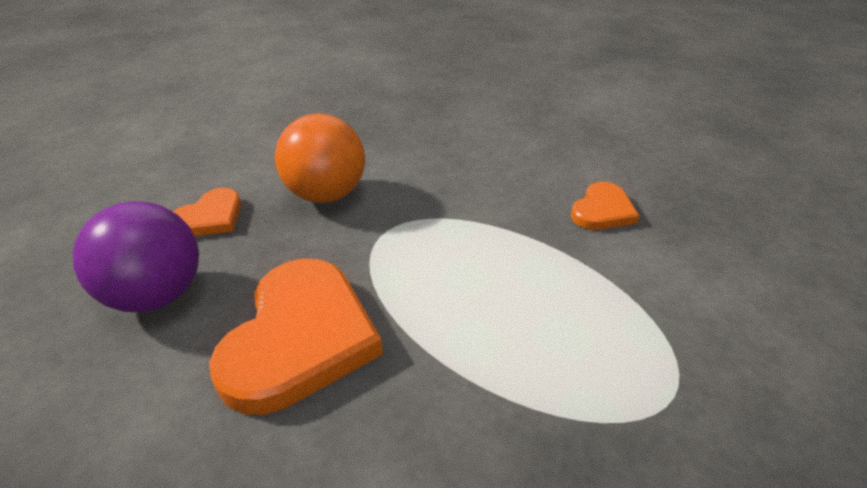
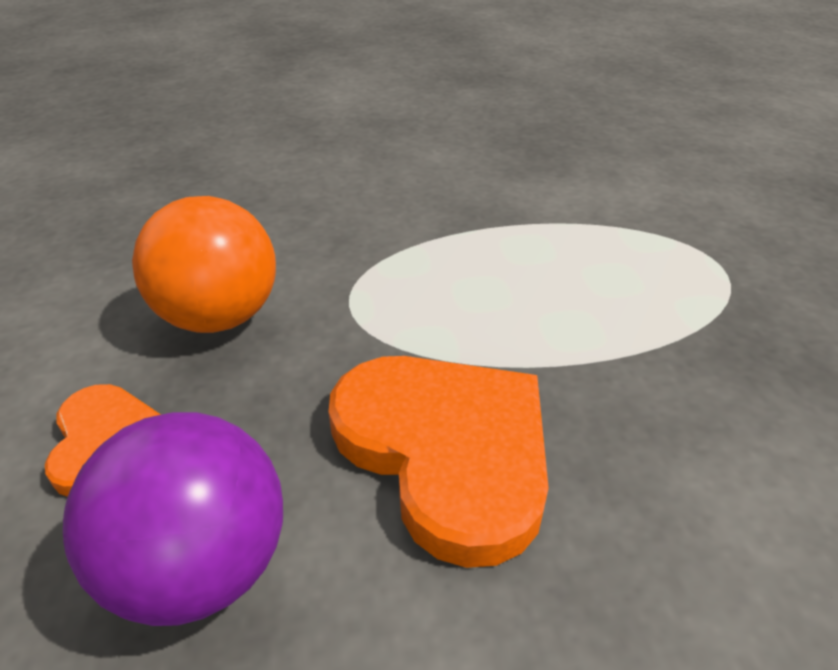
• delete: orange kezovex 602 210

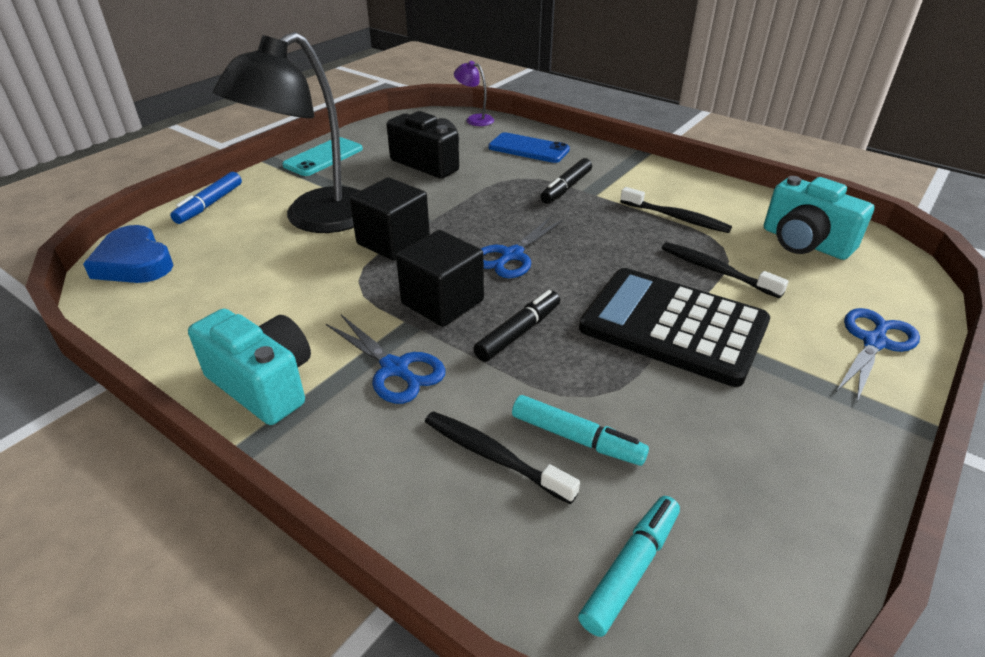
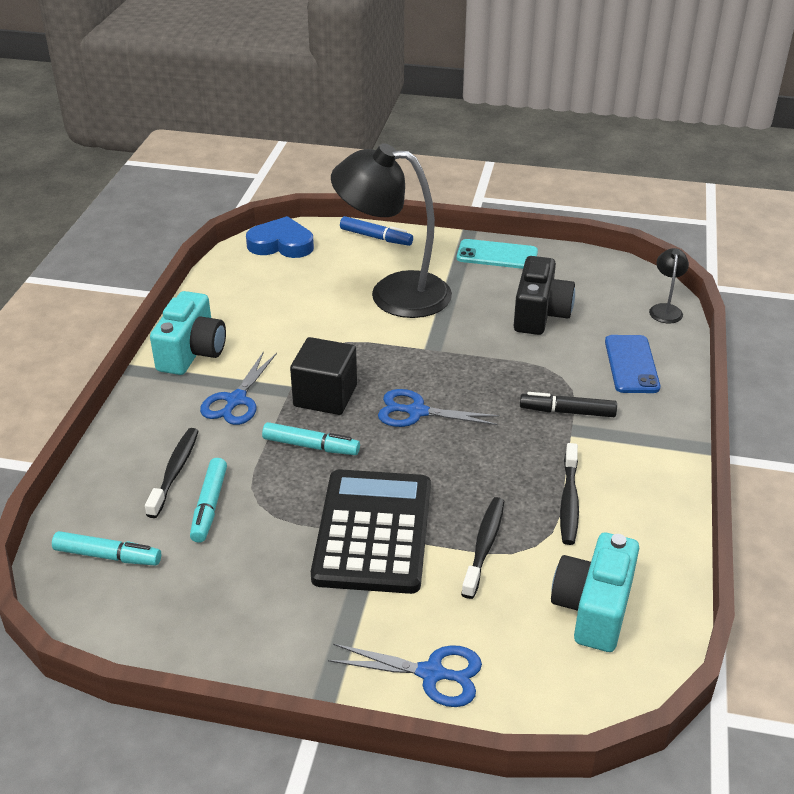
• rotate: blue kezovex 134 262 = 281 244 75 degrees clockwise
• recolor: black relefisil 518 333 to turquoise relefisil 311 446
• rotate: blue relefisil 210 204 = 376 237 150 degrees counterclockwise
• recolor: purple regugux 474 119 to black regugux 665 309
• delete: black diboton 393 241

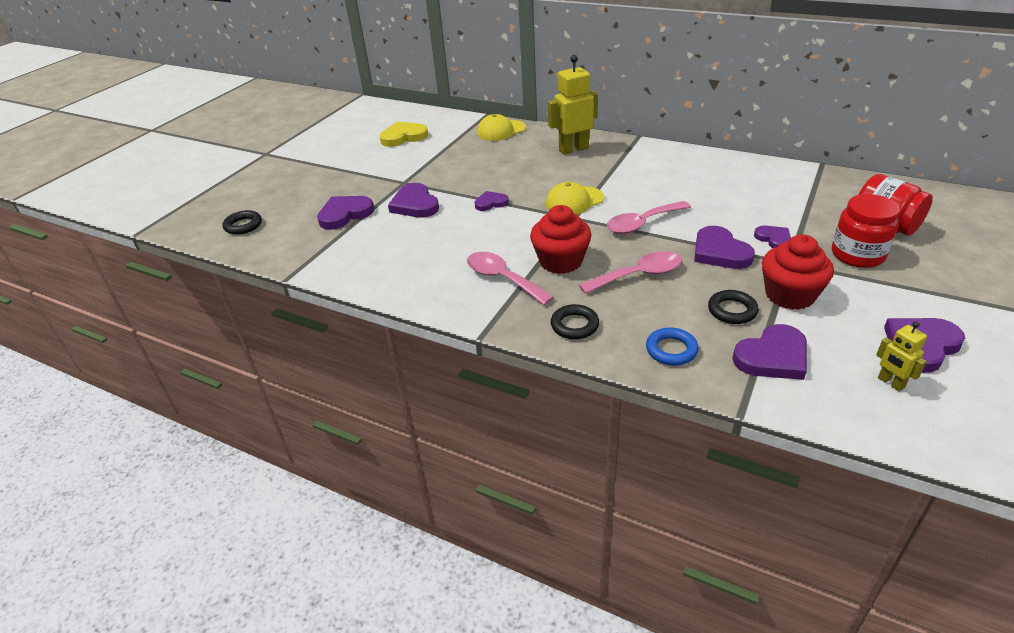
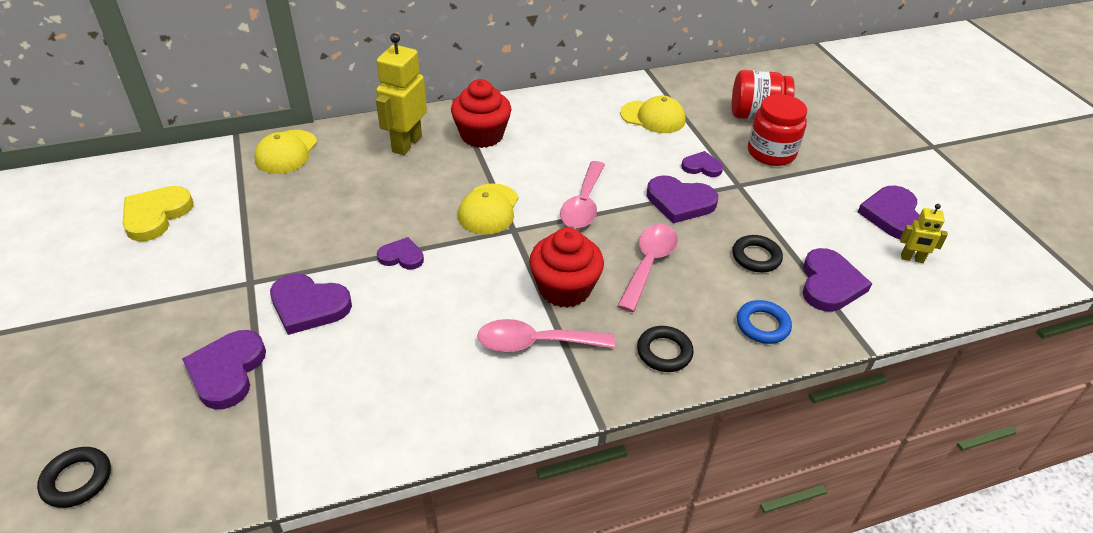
• rotate: purple kezovex 491 203 = 401 256 75 degrees clockwise
• move: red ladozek 790 295 to 482 135
• insert: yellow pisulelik 653 117

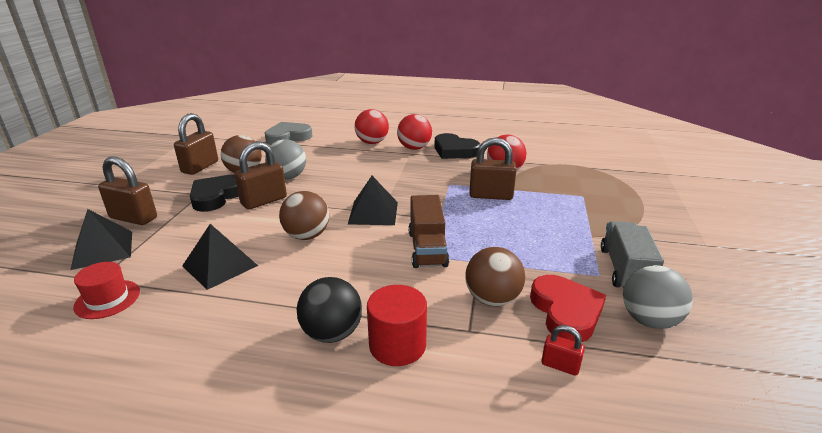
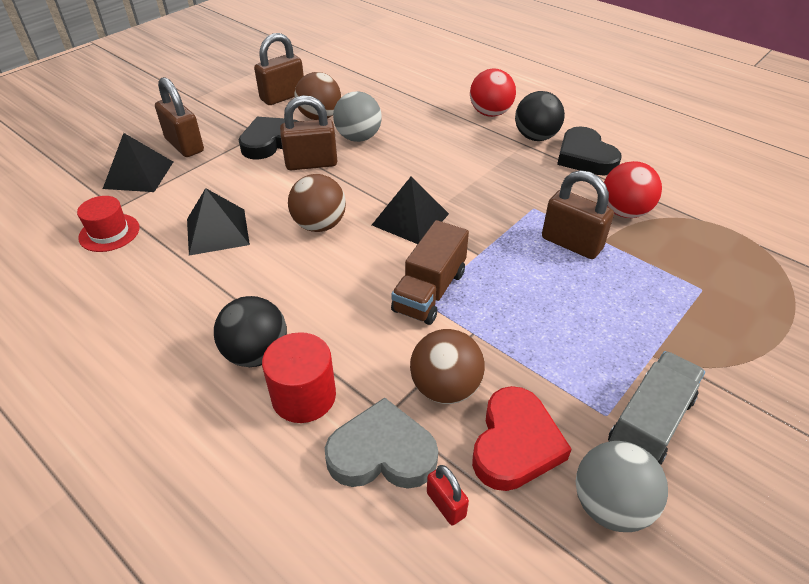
• move: grey kezovex 288 137 to 382 453
• recolor: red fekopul 414 148 to black fekopul 536 137

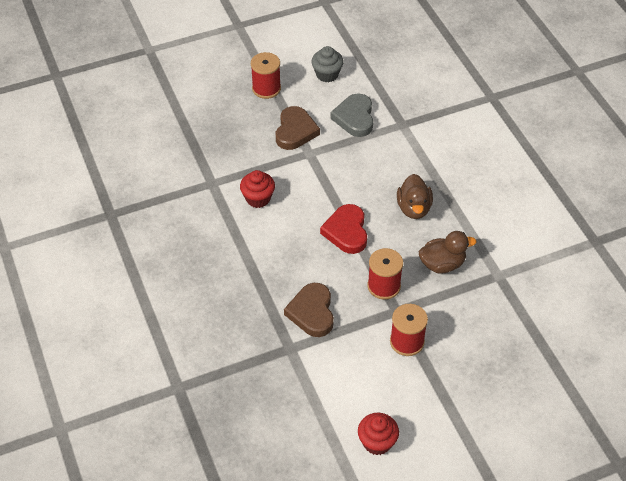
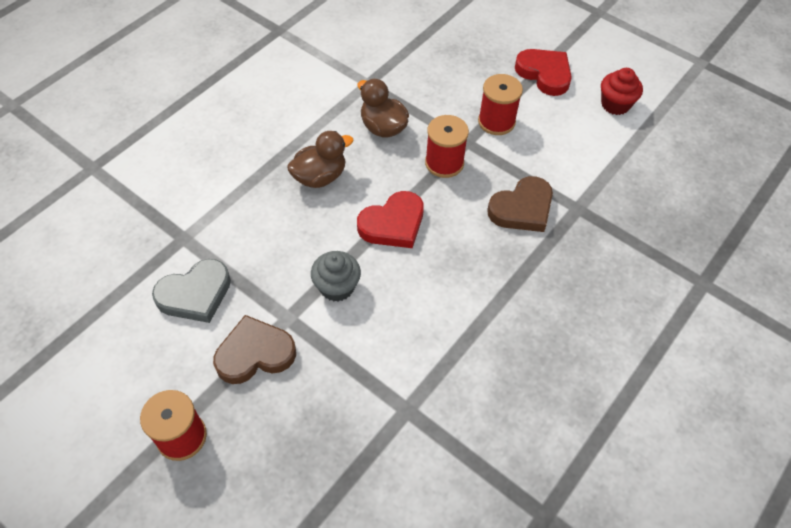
• move: grey ladozek 327 74 to 337 287
• insert: red kezovex 544 74
• delete: red ladozek 258 198

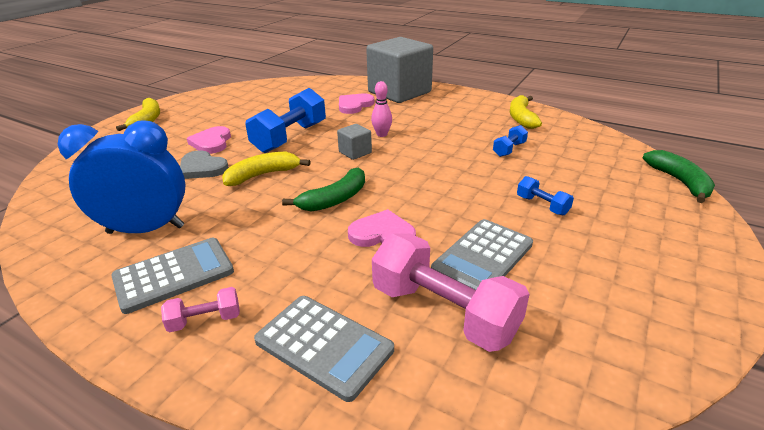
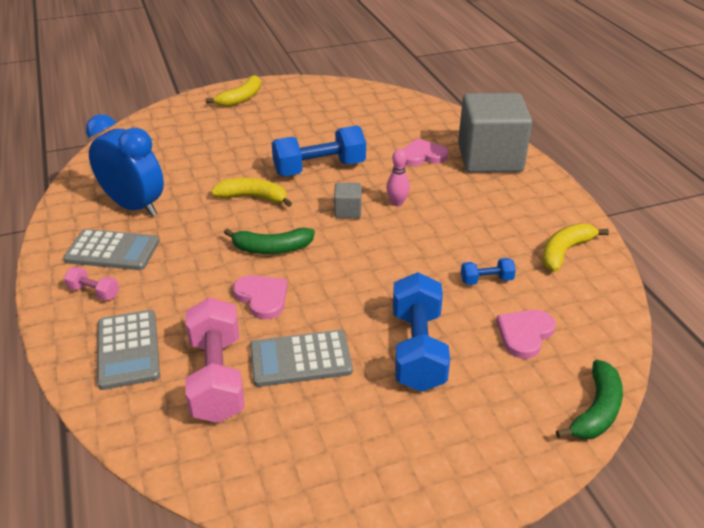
• resize: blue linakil 542 205 = 417 349 x2.12
• move: pink kezovex 211 142 to 524 334
• delete: grey kezovex 202 168

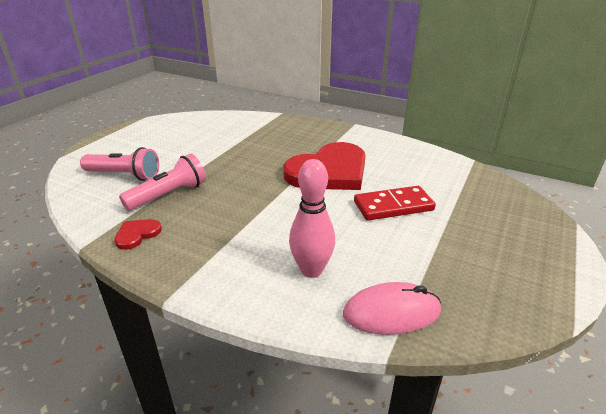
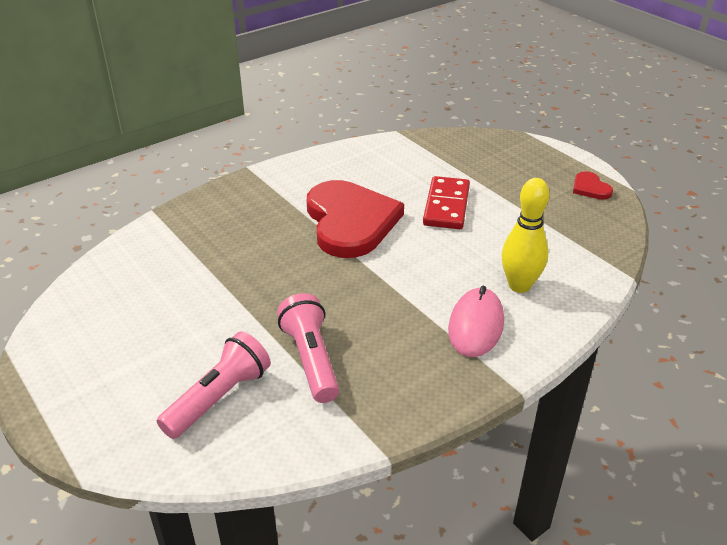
• move: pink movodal 391 312 to 476 325
• recolor: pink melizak 311 270 to yellow melizak 519 285
• move: red kezovex 137 234 to 590 188

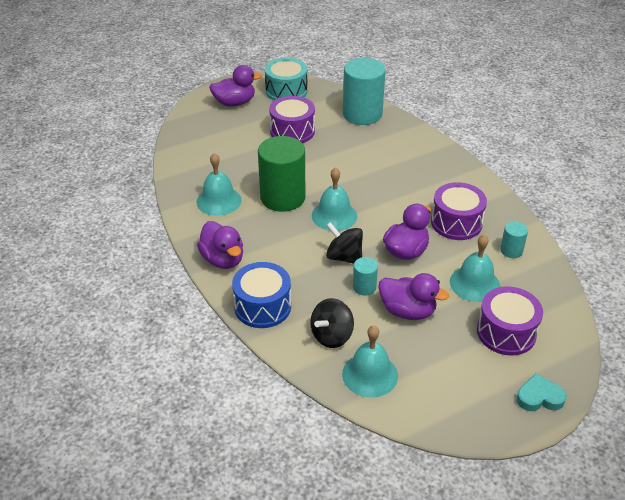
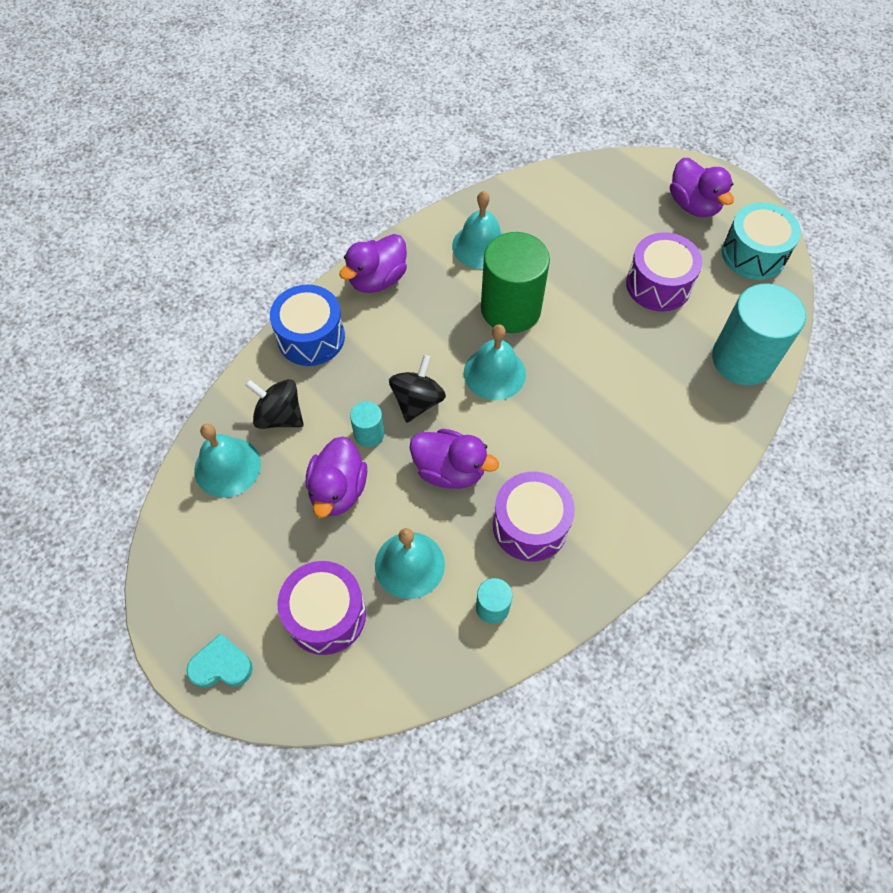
• rotate: turquoise kezovex 539 397 = 221 665 75 degrees counterclockwise

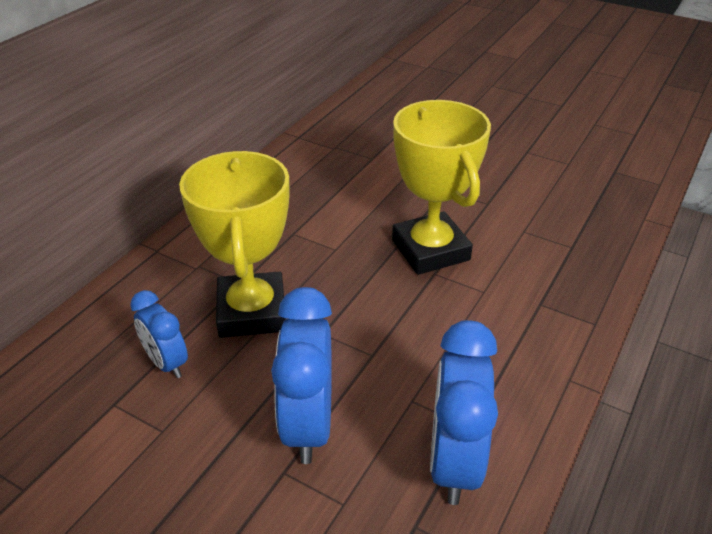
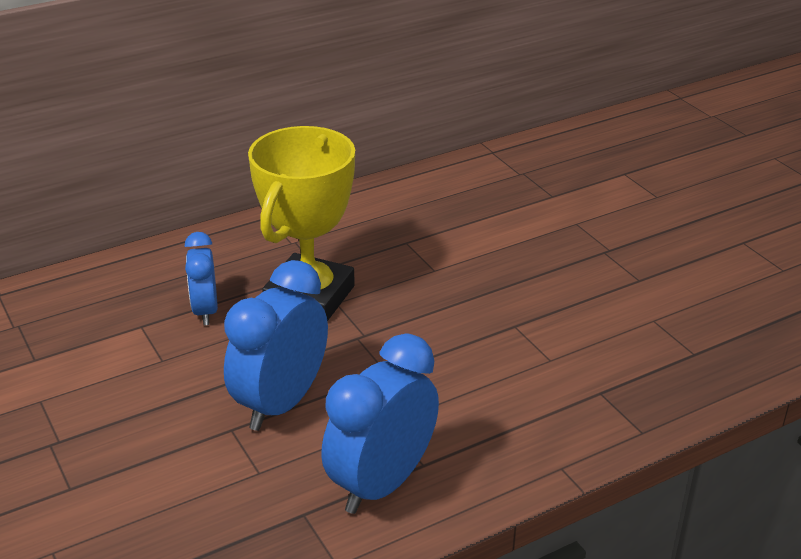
• delete: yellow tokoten 430 250

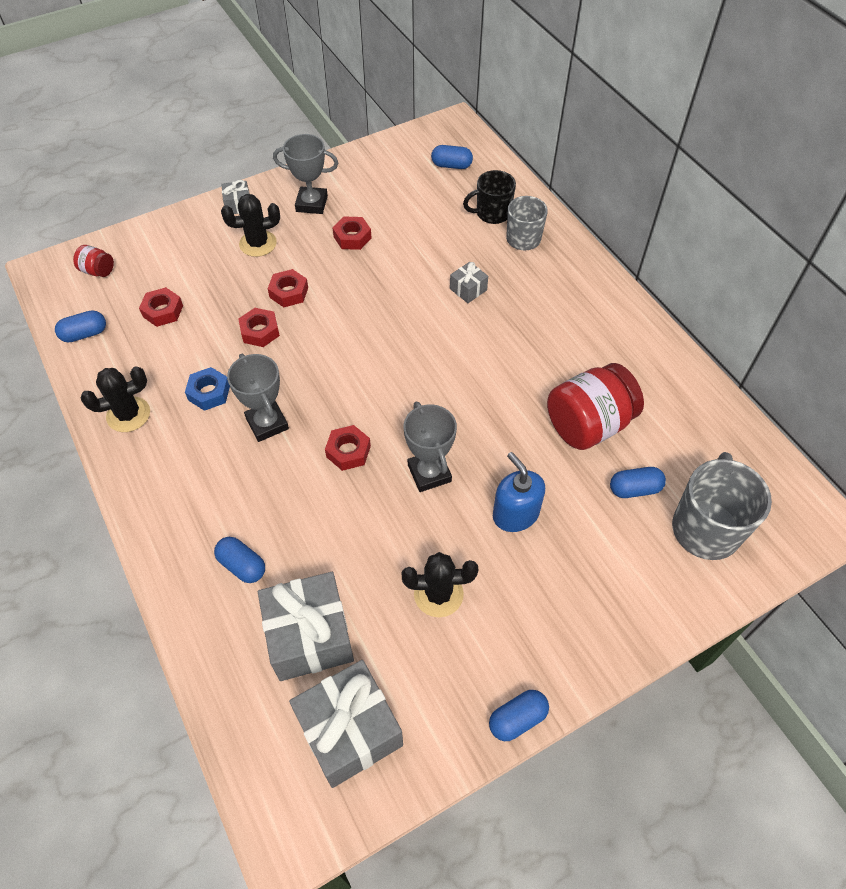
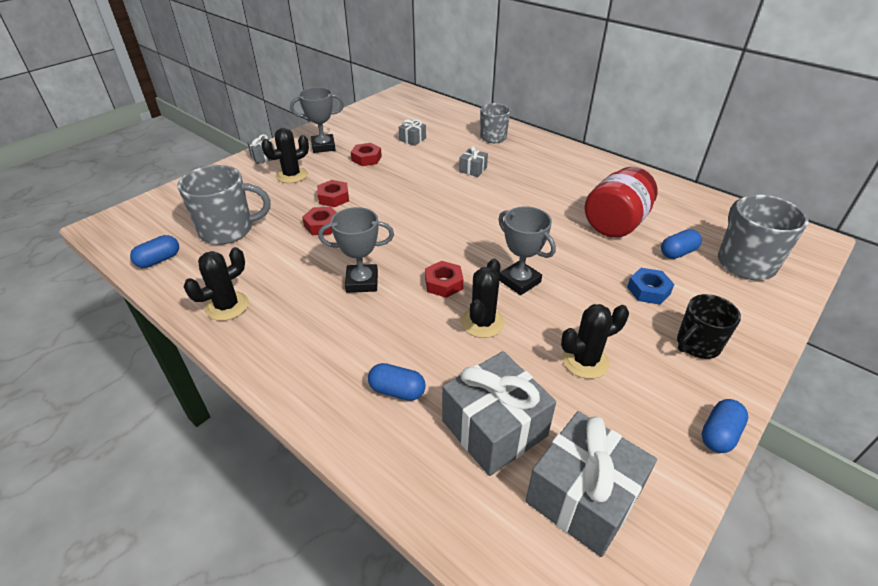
• replace: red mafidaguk 163 311 to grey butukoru 228 230
• rotate: grey tokoten 267 423 = 362 282 45 degrees counterclockwise
• insert: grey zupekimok 412 139
• insert: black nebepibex 482 322
• move: blue mafidaguk 209 393 to 648 290
• move: black butukoru 492 213 to 697 345
• delete: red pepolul 98 271
• delete: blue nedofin 451 165
• delete: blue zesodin 515 514

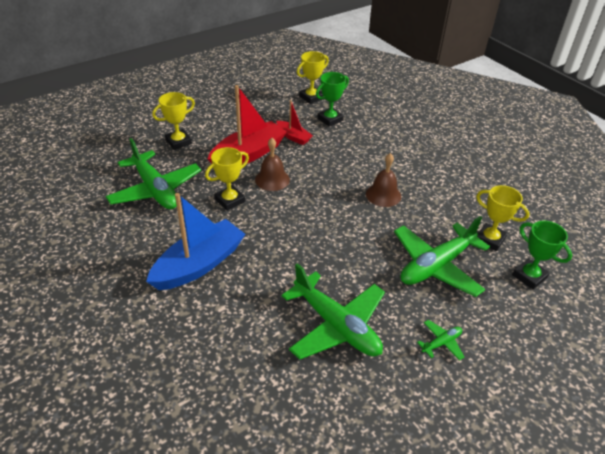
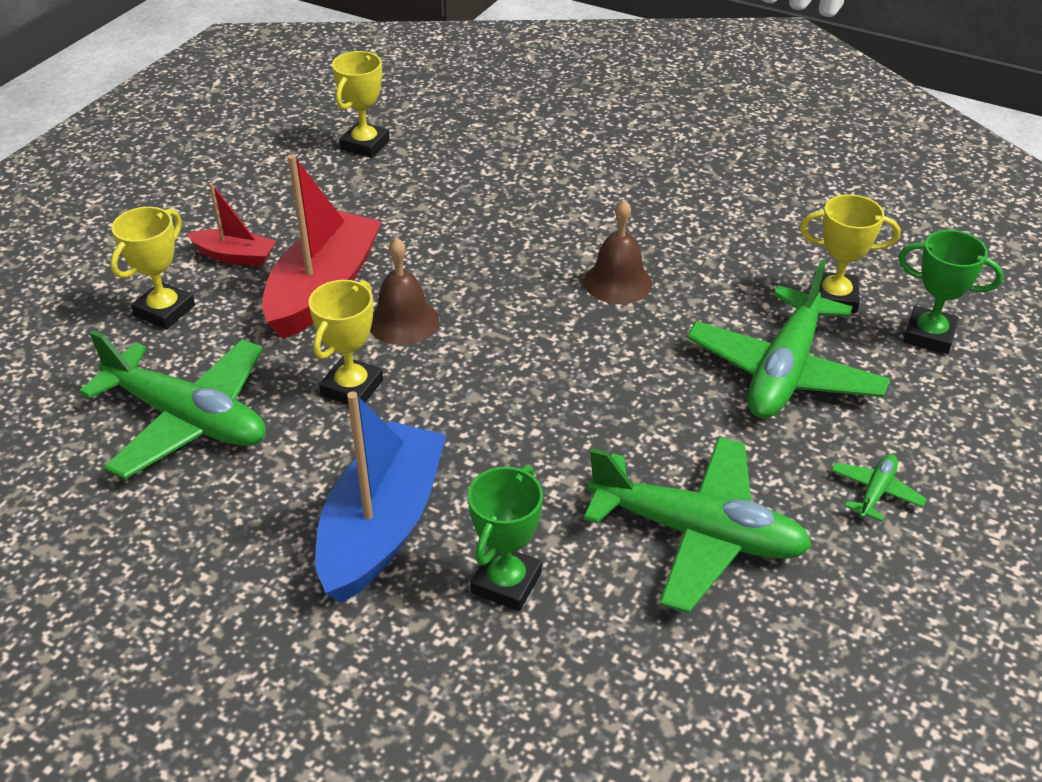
• move: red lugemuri 293 137 to 235 256
• move: green tokoten 330 119 to 506 582

